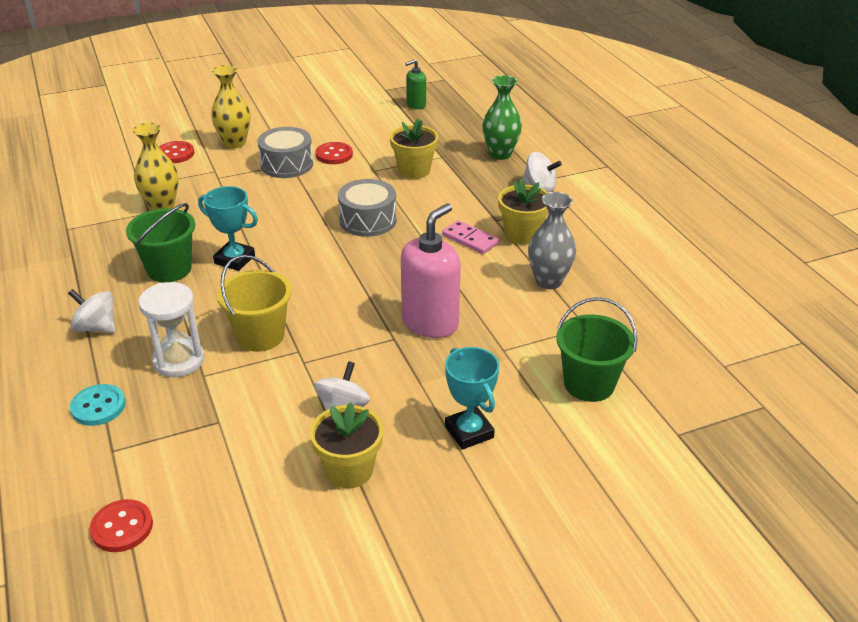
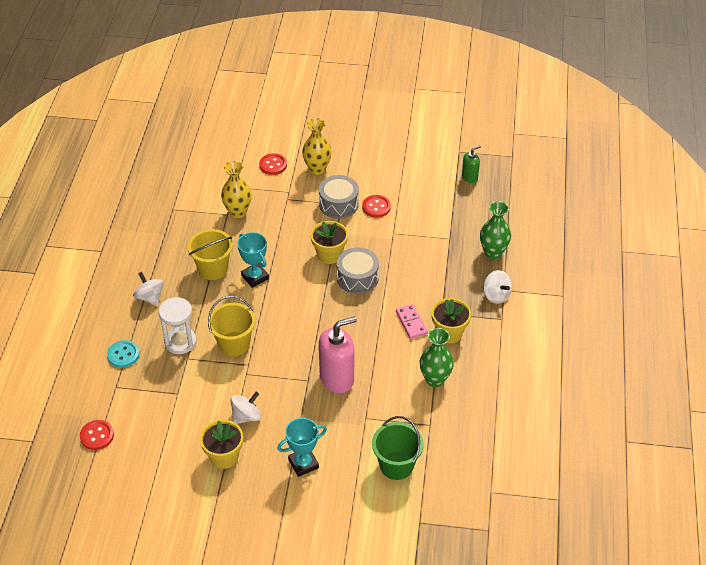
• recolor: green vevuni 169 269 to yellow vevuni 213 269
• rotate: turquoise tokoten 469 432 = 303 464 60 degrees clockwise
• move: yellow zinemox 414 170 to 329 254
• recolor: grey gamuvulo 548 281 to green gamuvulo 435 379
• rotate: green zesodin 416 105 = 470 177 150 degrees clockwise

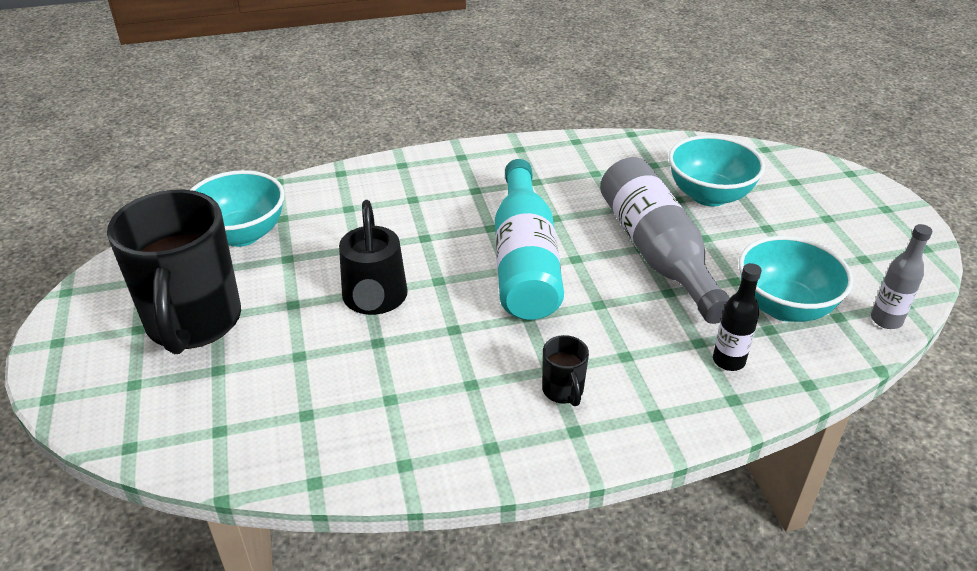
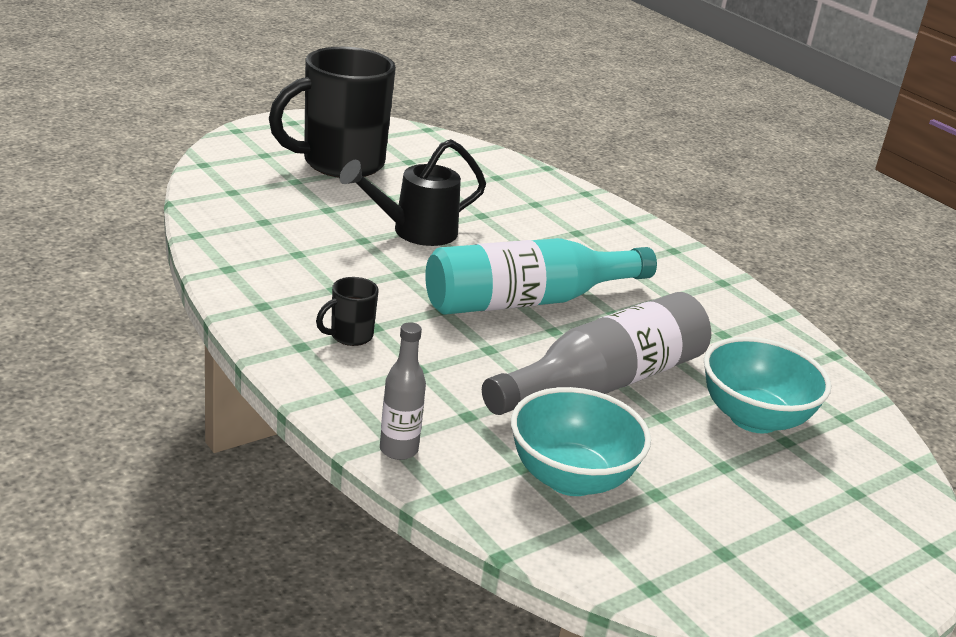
• move: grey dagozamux 886 320 to 398 450
• delete: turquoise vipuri 242 234
• delete: black dagozamux 728 361

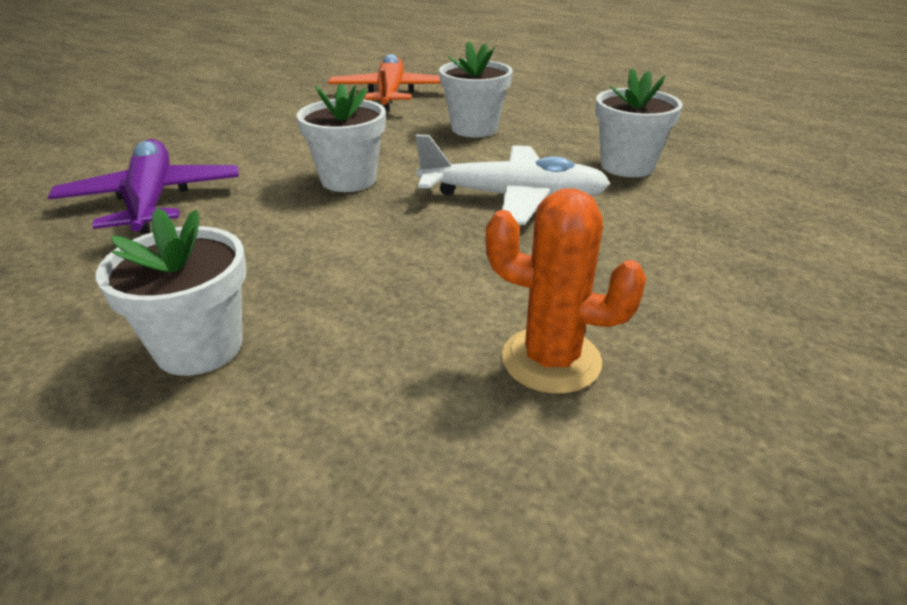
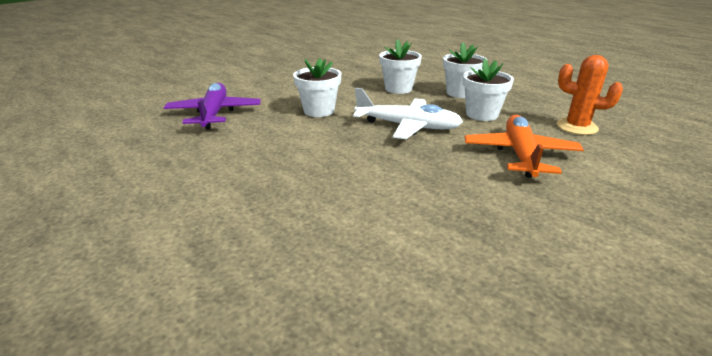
• move: white zinemox 199 347 to 460 93
• move: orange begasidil 390 94 to 520 155
• move: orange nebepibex 551 360 to 576 127

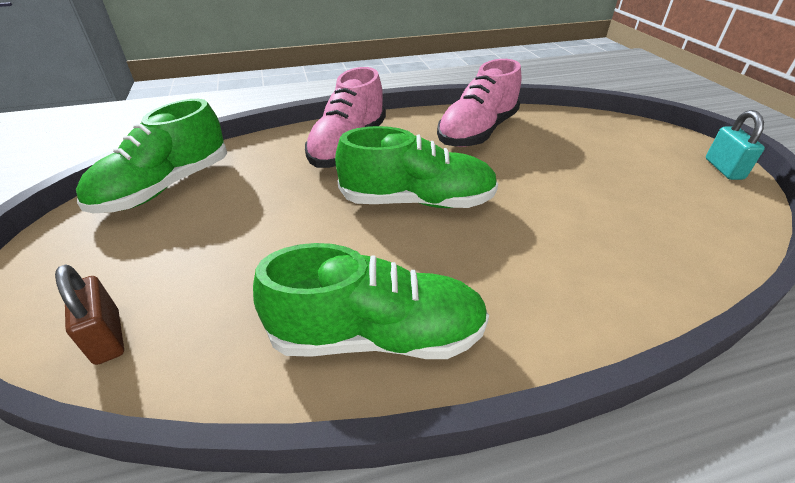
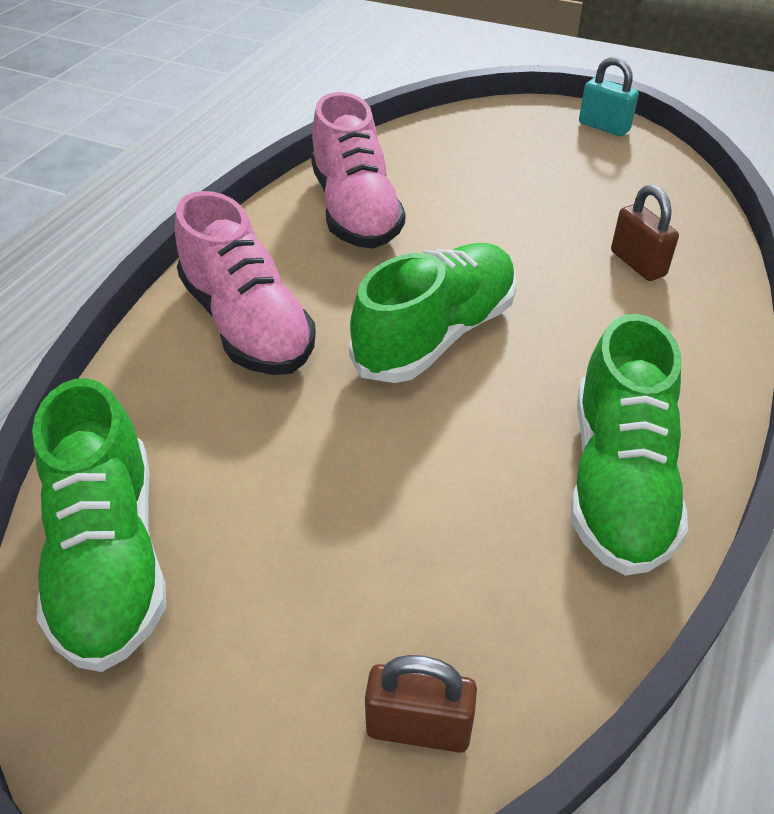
• rotate: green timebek 377 336 = 618 481 150 degrees clockwise
• insert: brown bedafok 638 263

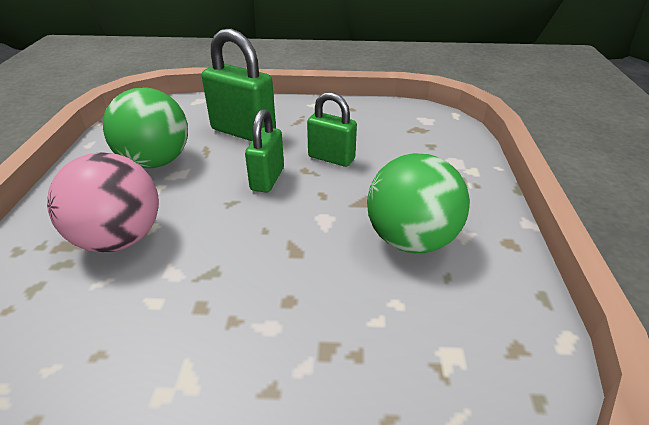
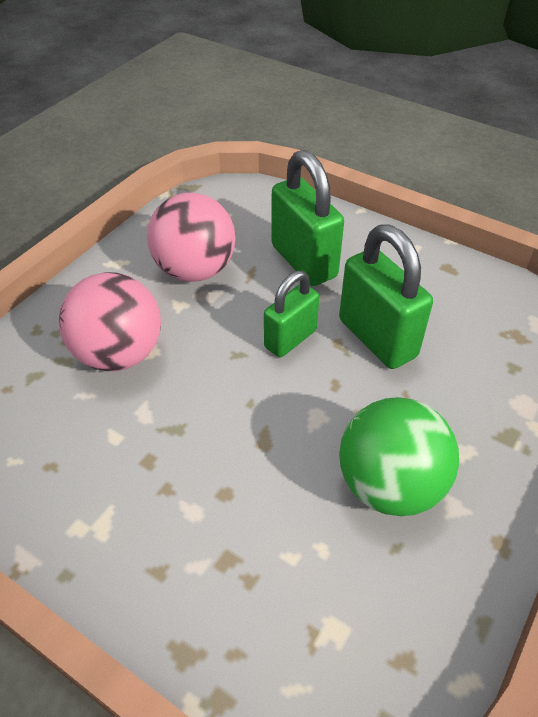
• recolor: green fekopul 156 161 to pink fekopul 195 270
• resize: green bedafok 331 158 = 377 338 x1.56

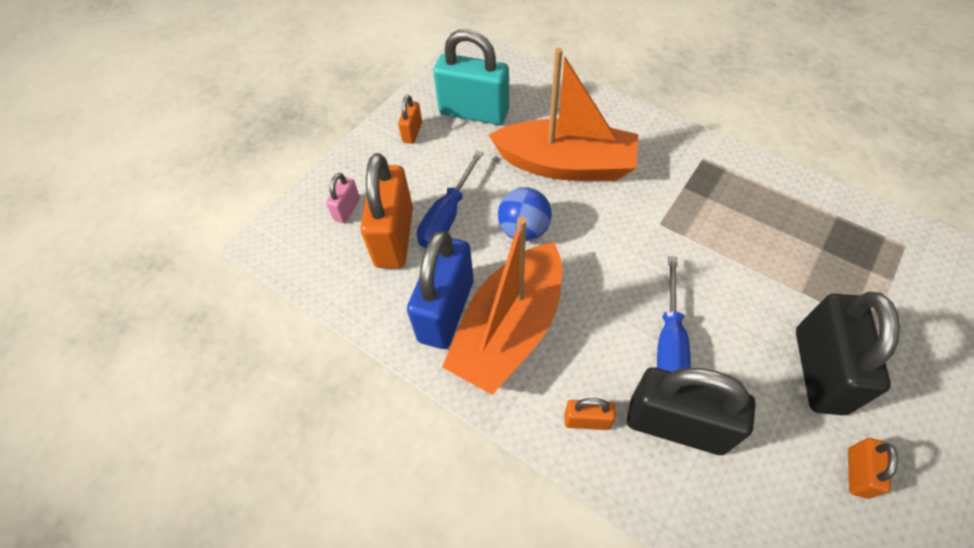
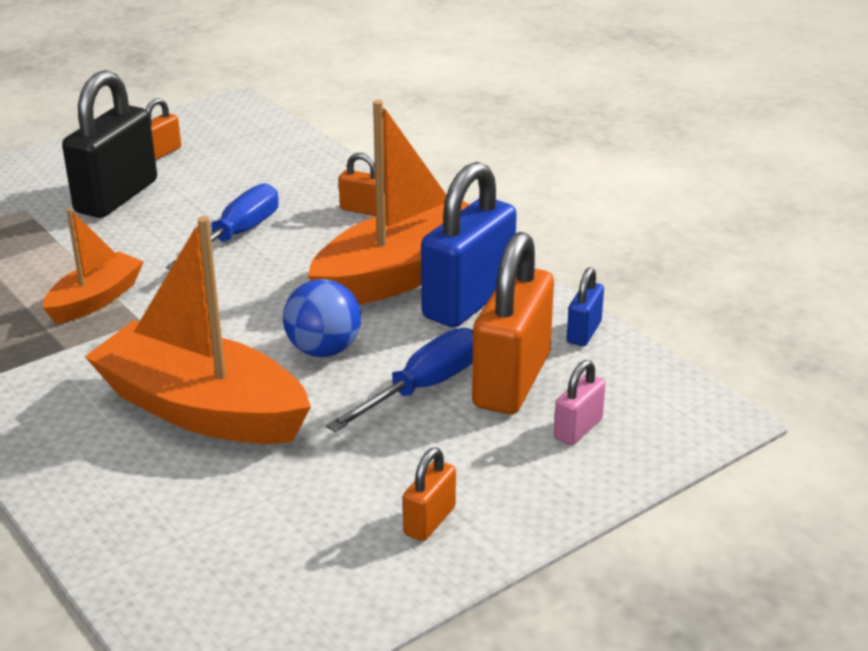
• insert: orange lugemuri 95 300
• insert: blue bedafok 584 332
• delete: turquoise bedafok 474 112
• delete: black bedafok 676 425

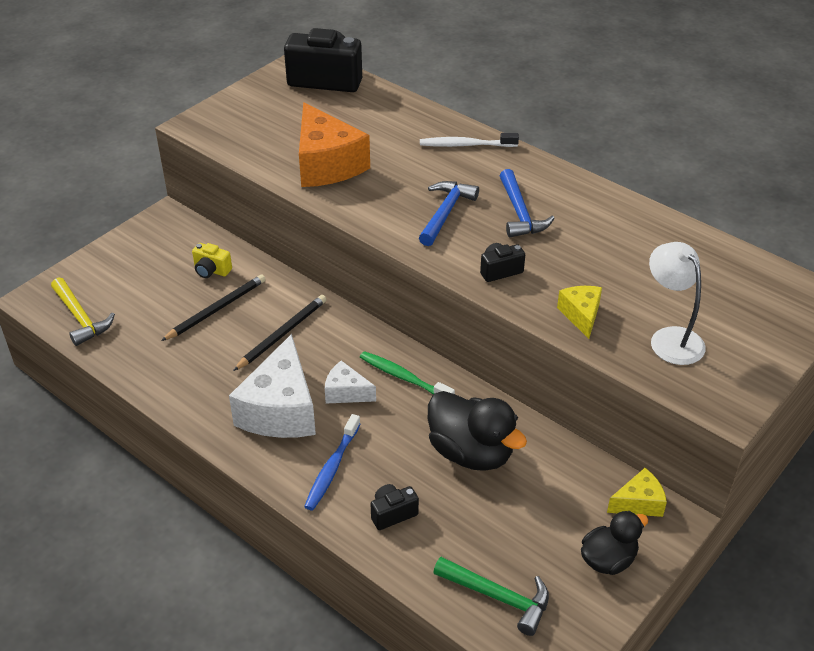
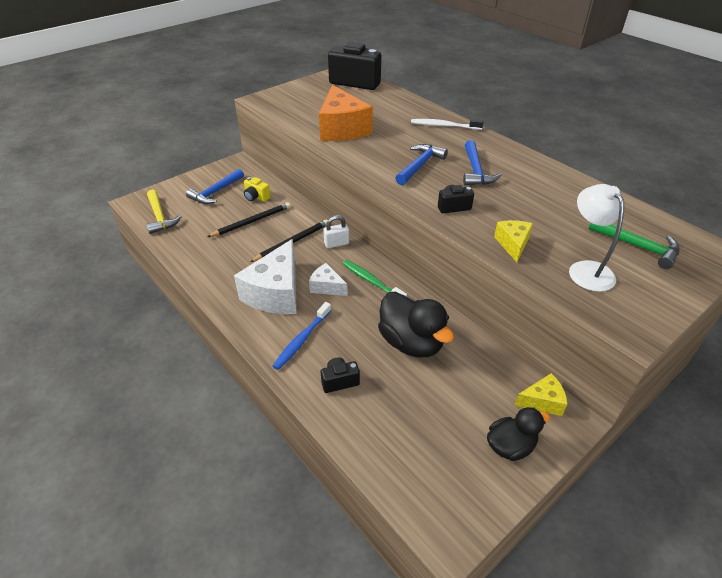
• insert: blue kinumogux 215 192
• insert: white bedafok 336 243
• move: green kinumogux 498 597 to 638 247

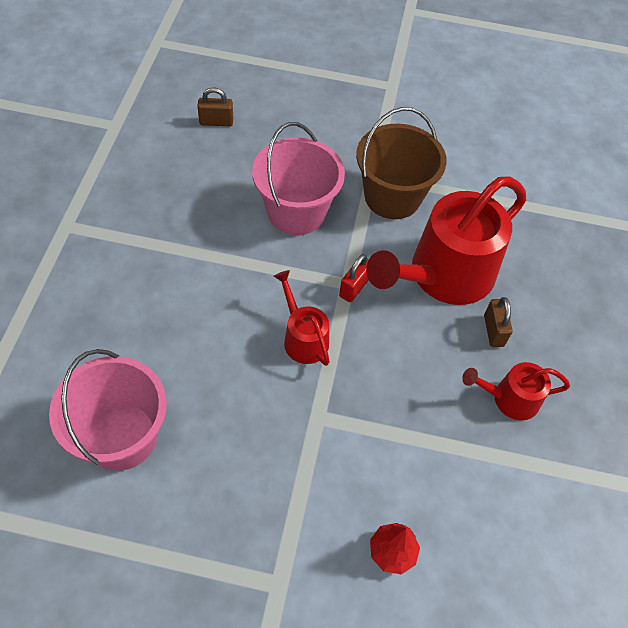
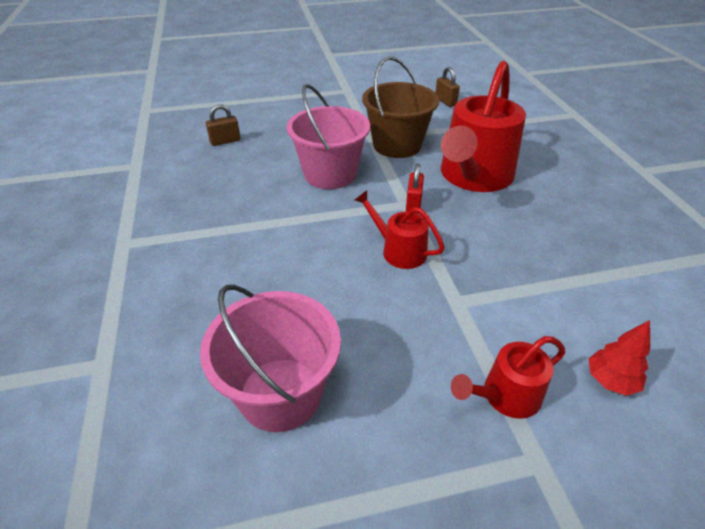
• move: brown bedafok 493 331 to 445 101
• move: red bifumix 509 399 to 505 396

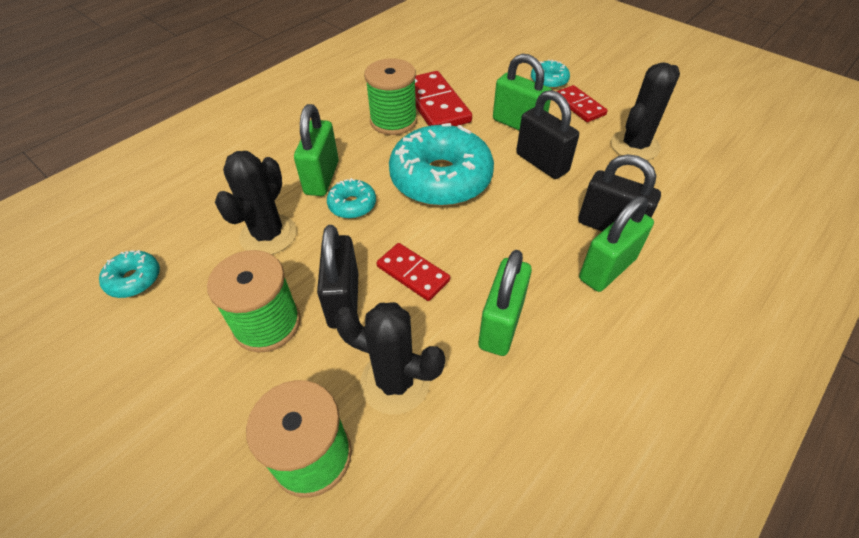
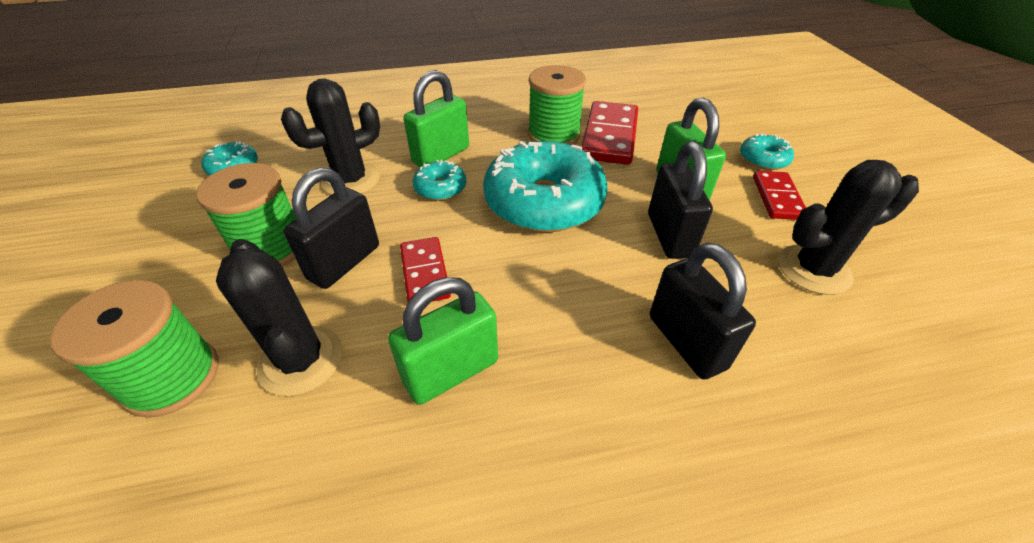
• delete: green bedafok 607 269

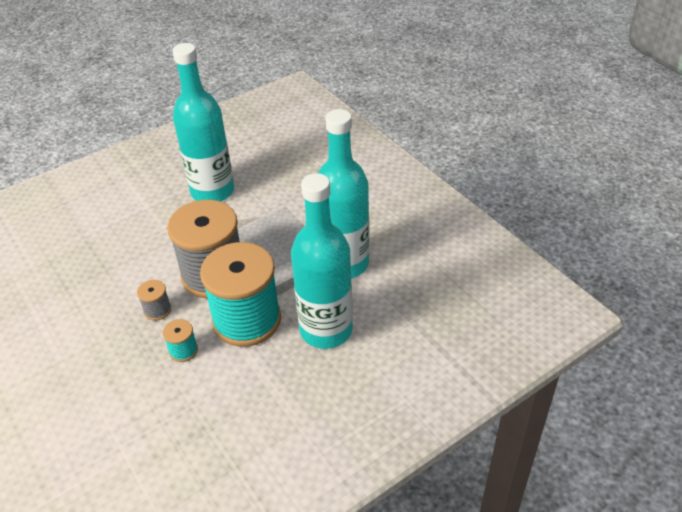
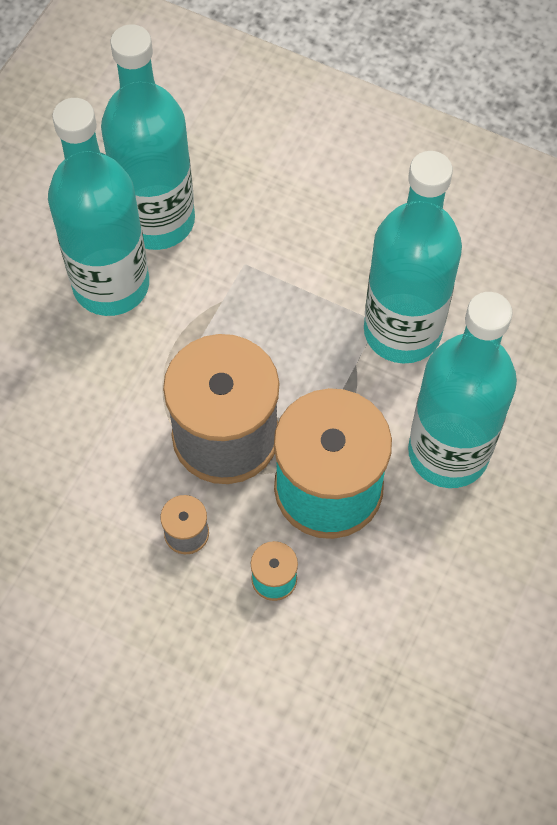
• insert: turquoise dagozamux 157 220

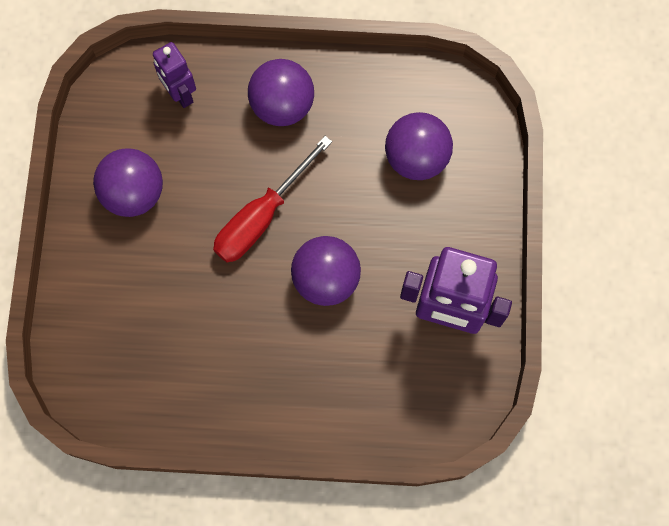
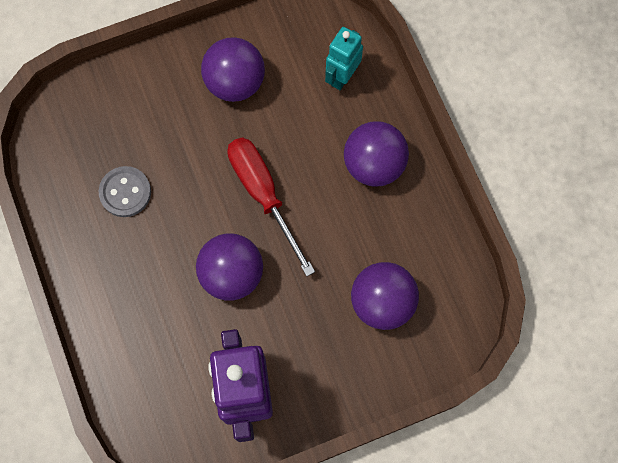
• insert: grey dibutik 125 192
• rotate: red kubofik 261 217 = 263 194 45 degrees clockwise
• recolor: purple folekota 180 94 to turquoise folekota 342 76

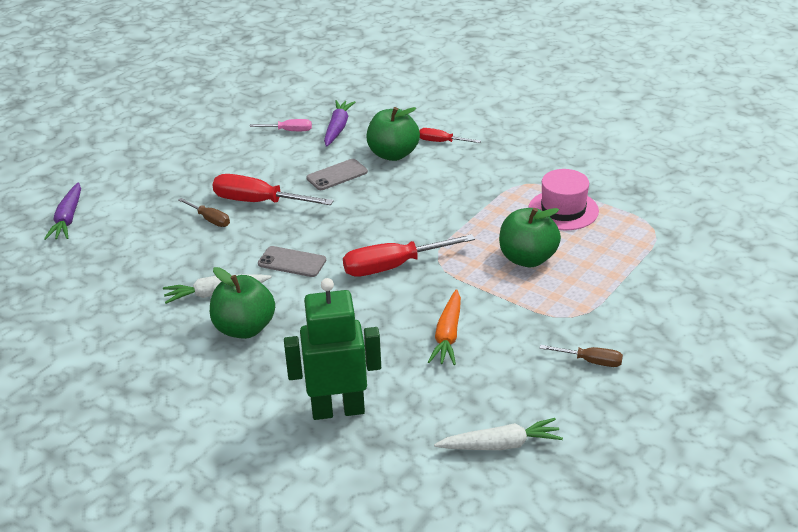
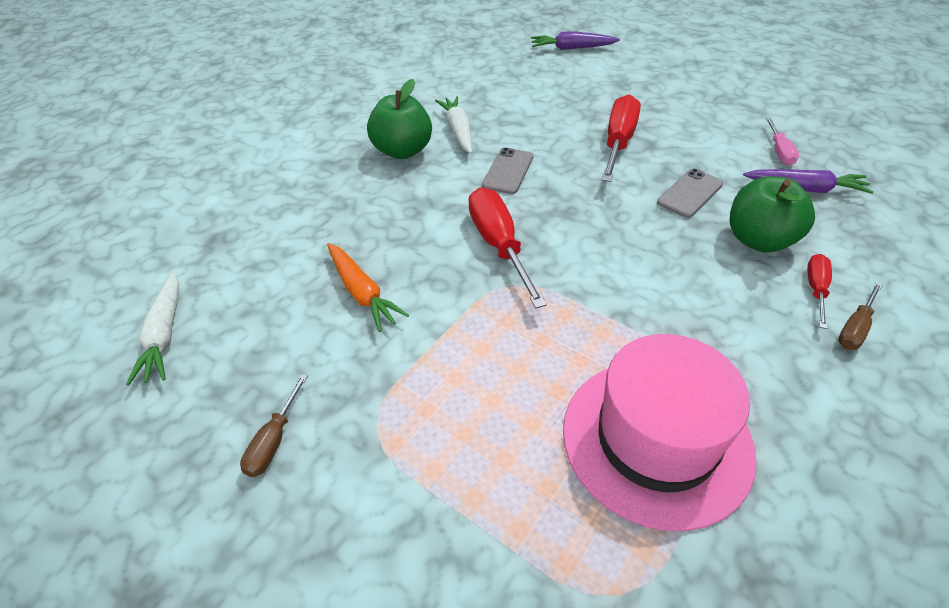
• rotate: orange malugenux 448 335 = 362 293 135 degrees counterclockwise
• resize: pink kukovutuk 563 210 = 656 439 x1.55
• rotate: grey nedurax 337 175 = 690 193 75 degrees clockwise
• move: brown kubofik 210 220 to 854 329
• delete: green folekota 338 410
• delete: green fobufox 527 258

